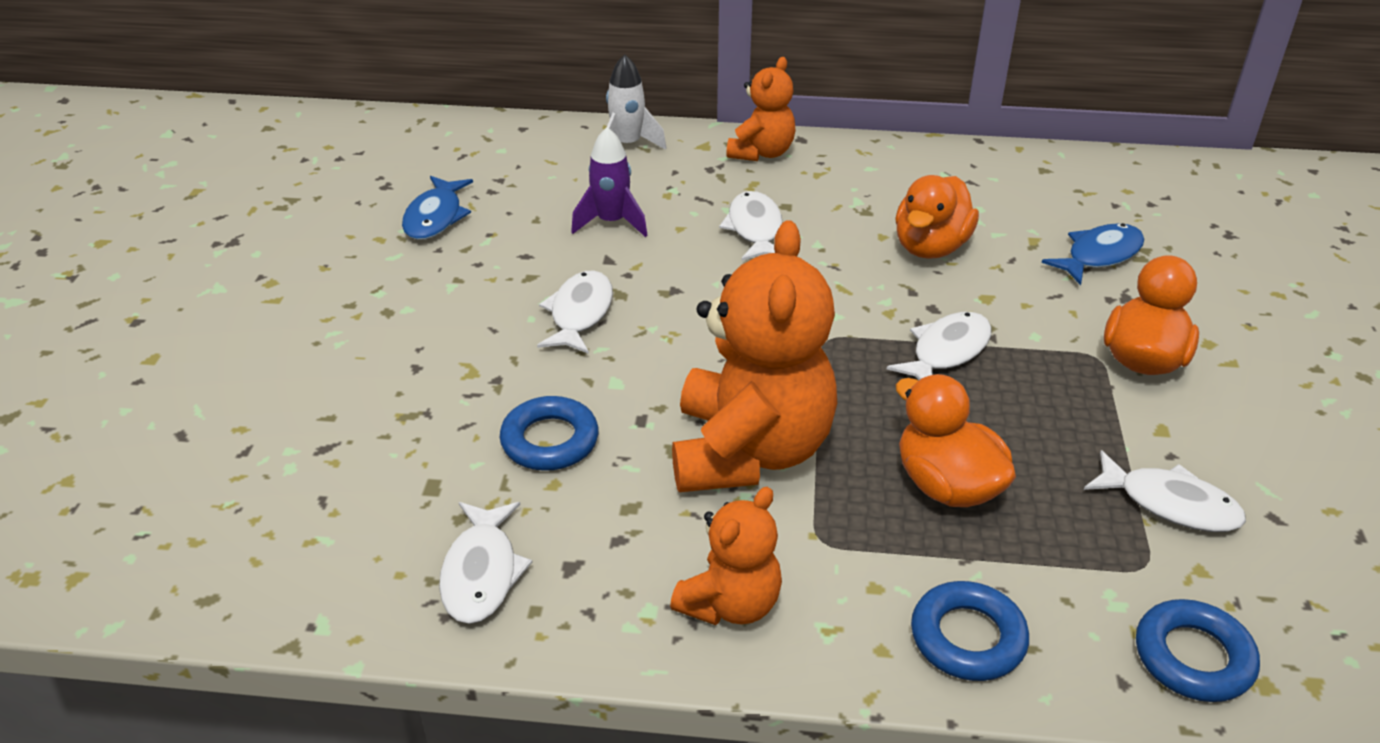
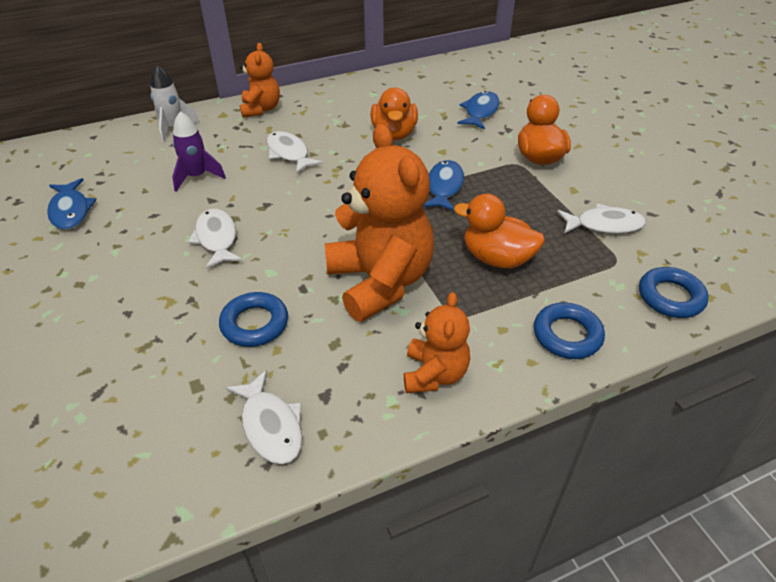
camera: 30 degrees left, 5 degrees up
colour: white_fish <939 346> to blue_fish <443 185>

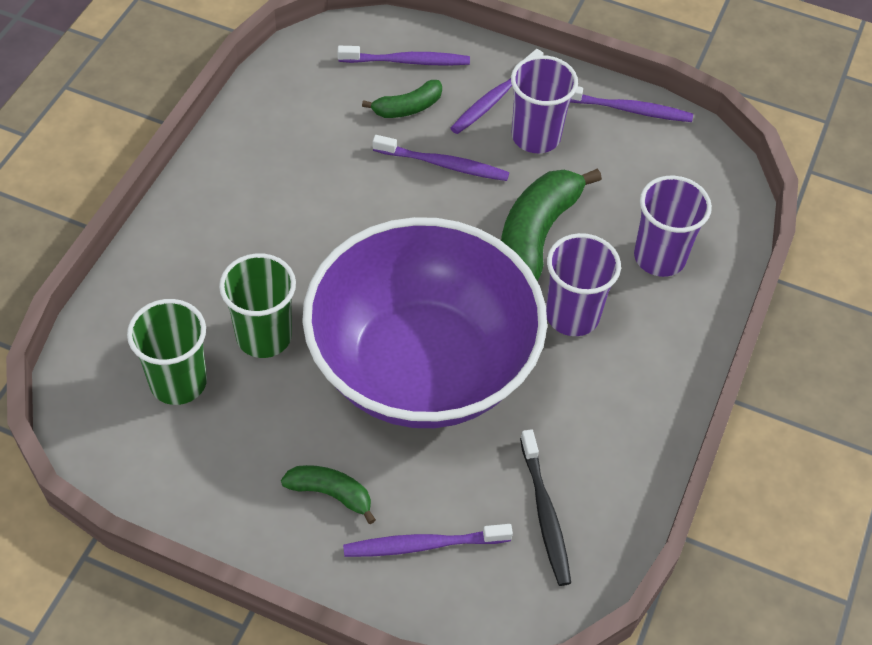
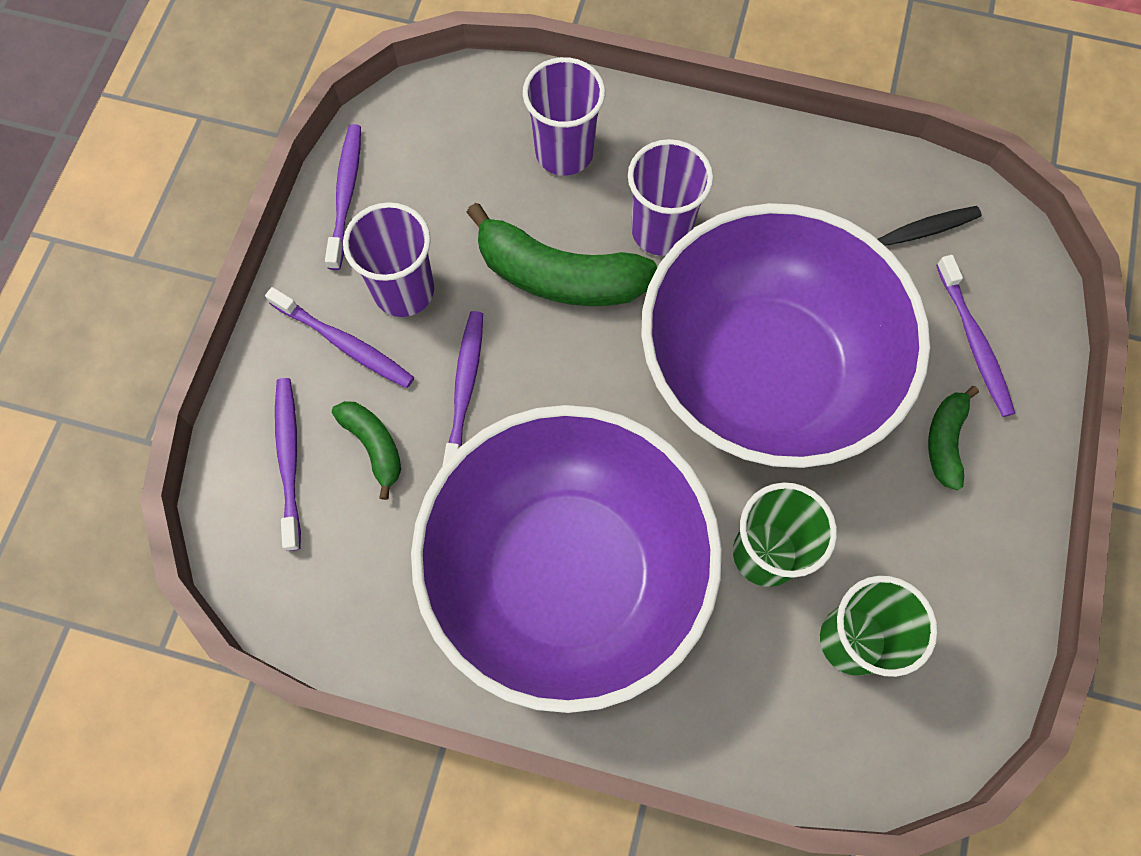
camera: 95 degrees left, 15 degrees up
appeared: purple_bowl <566 559>

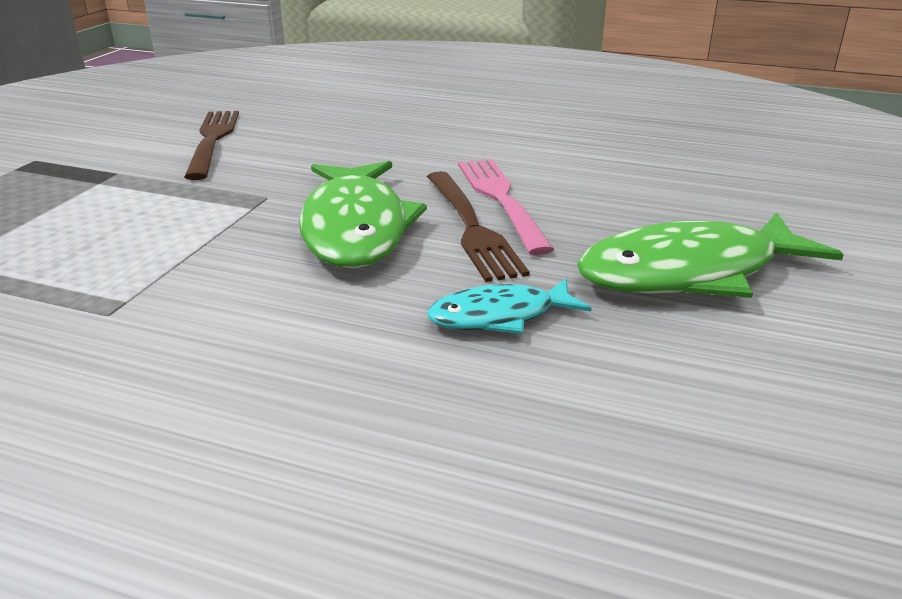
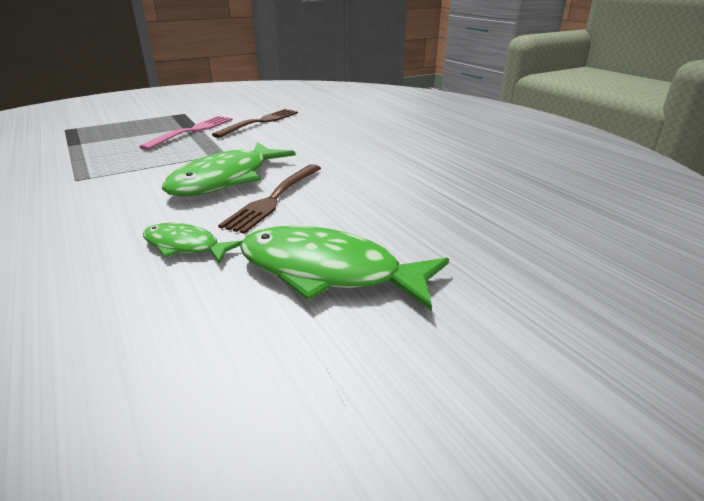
camera: 40 degrees right, 0 degrees up
relocated: pink_fork <506 207> to <186 133>
colour: turquoise_fish <509 306> to green_fish <193 243>

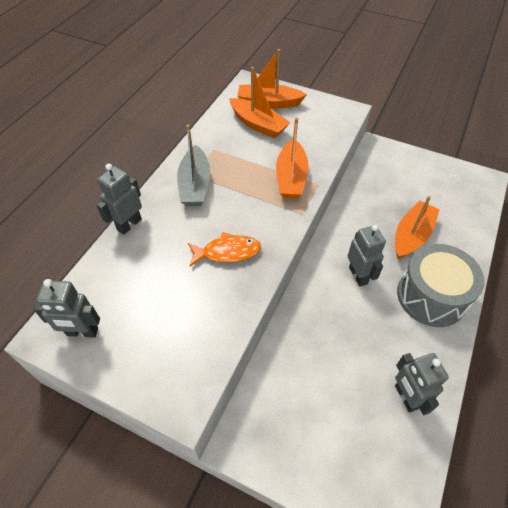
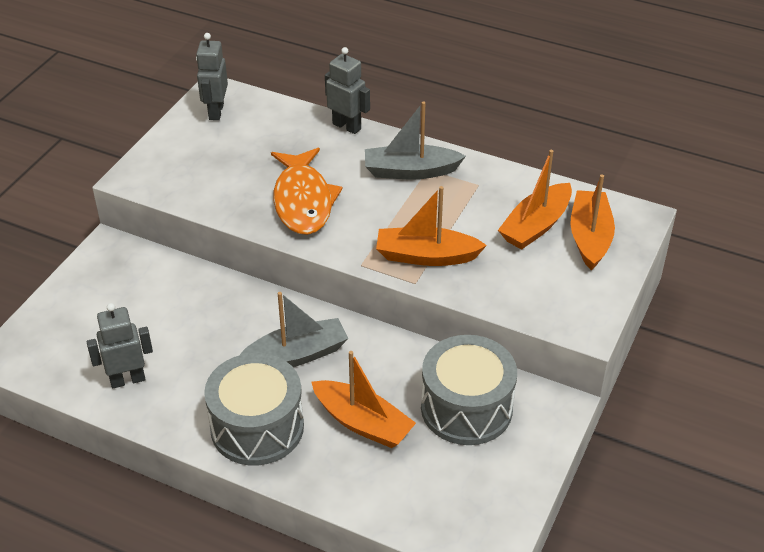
camera: 90 degrees right, 10 degrees down
appeared: grey_drum <469 390>
exchanged: grey_robot <367 256> to grey_boat <294 329>
size: orange_fish <224 249> = <307 191> x1.54

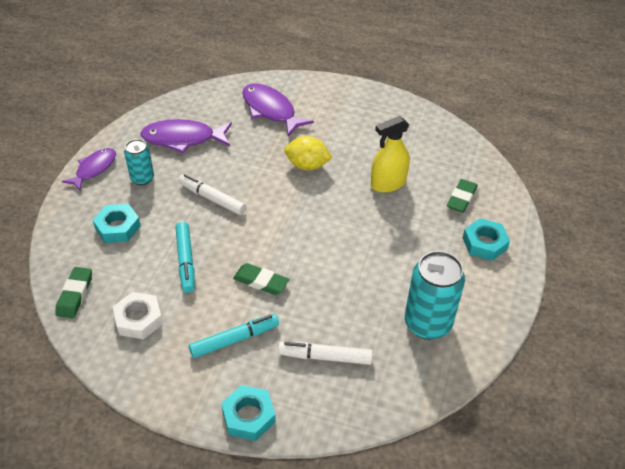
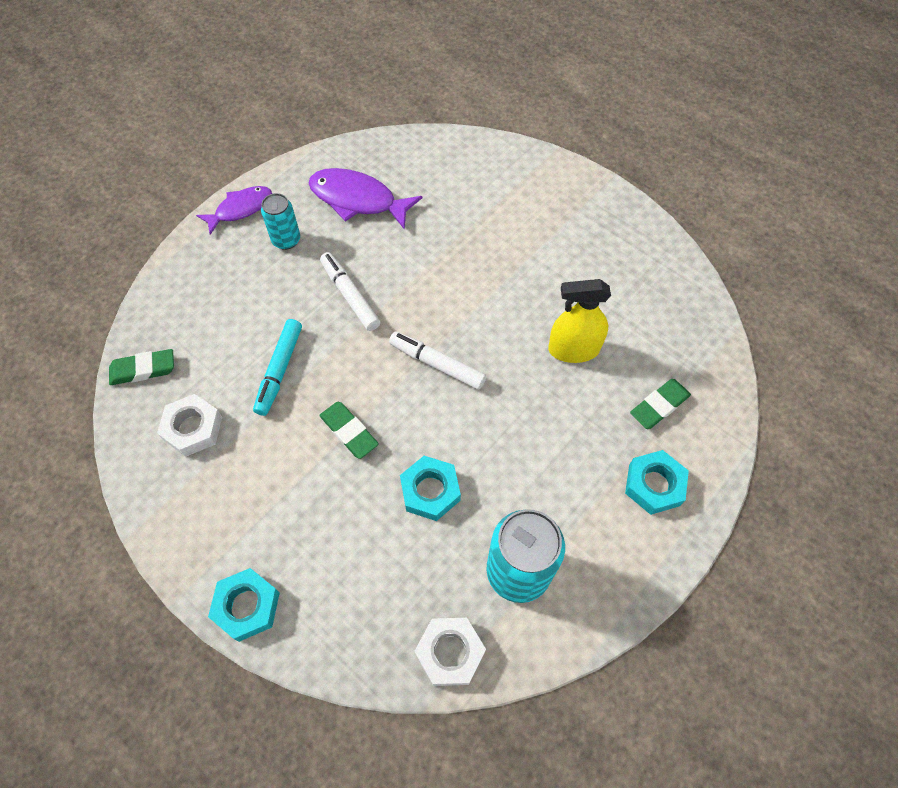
camera: 25 degrees right, 15 degrees up
missing: turquoise_marker <234 336>; purple_fish <278 109>; yellow_lemon <308 153>
appeared: white_nut <450 652>
relocated: turquoise_nut <117 223> to <430 488>; white_marker <325 353> to <437 361>
spun: green_eraser <73 292> = <141 367> 45 degrees clockwise

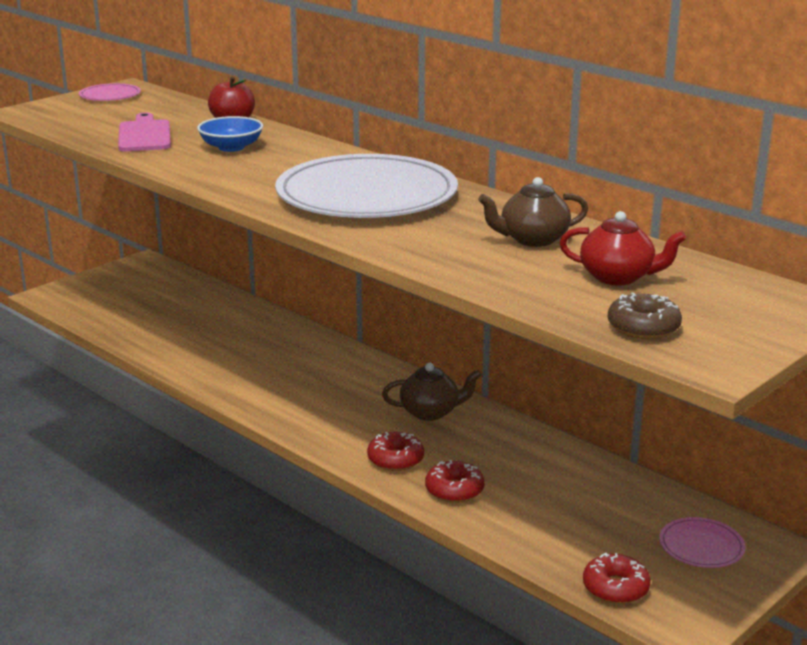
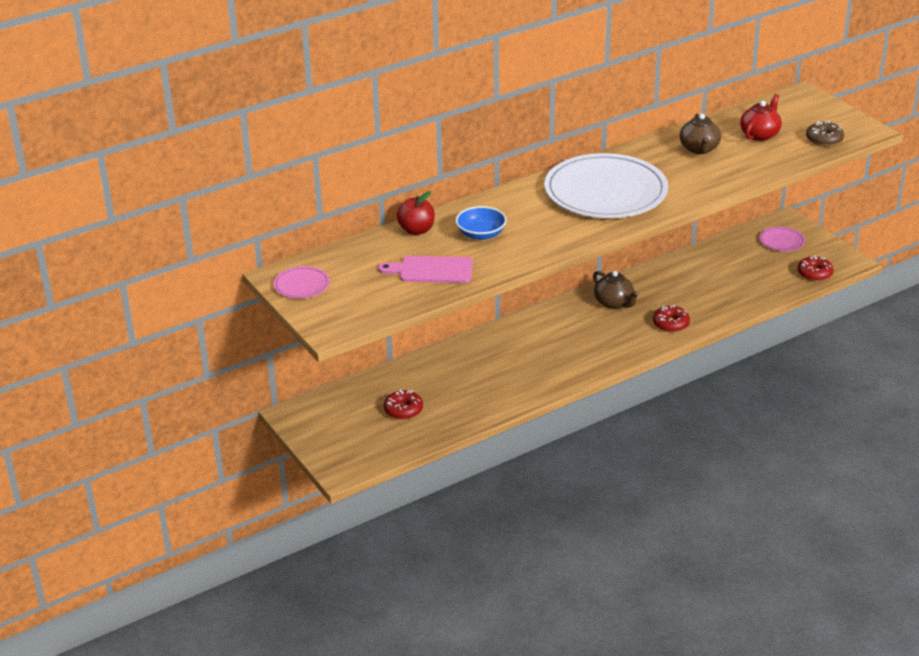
camera: 75 degrees left, 10 degrees up
relocated: red_donut <455 481> to <403 404>
spun: brown_teapot <431 392> = <616 290> 135 degrees clockwise

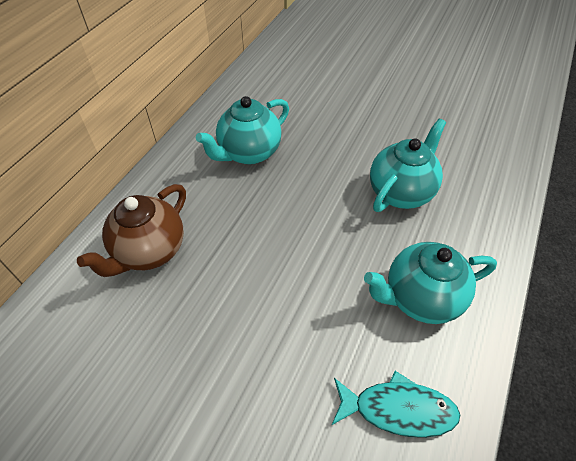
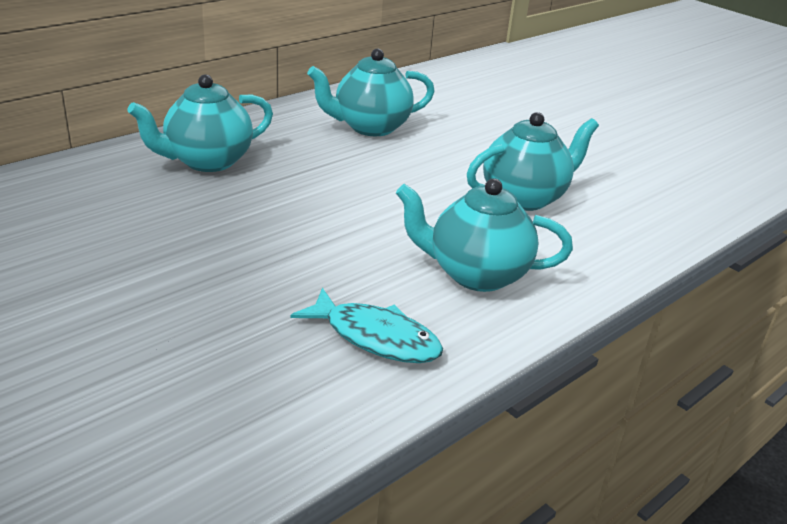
camera: 20 degrees right, 20 degrees down
colour: brown_teapot <131 230> to turquoise_teapot <200 123>

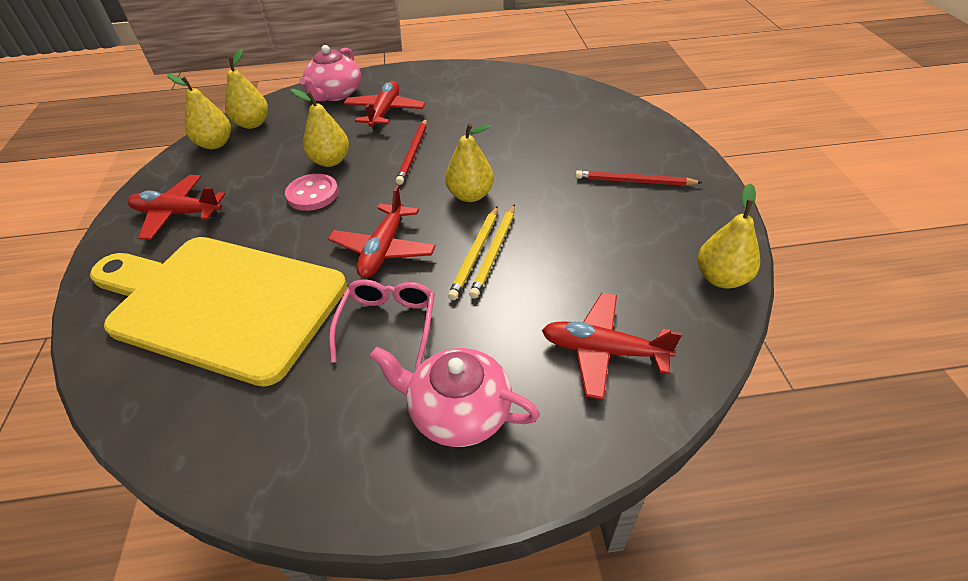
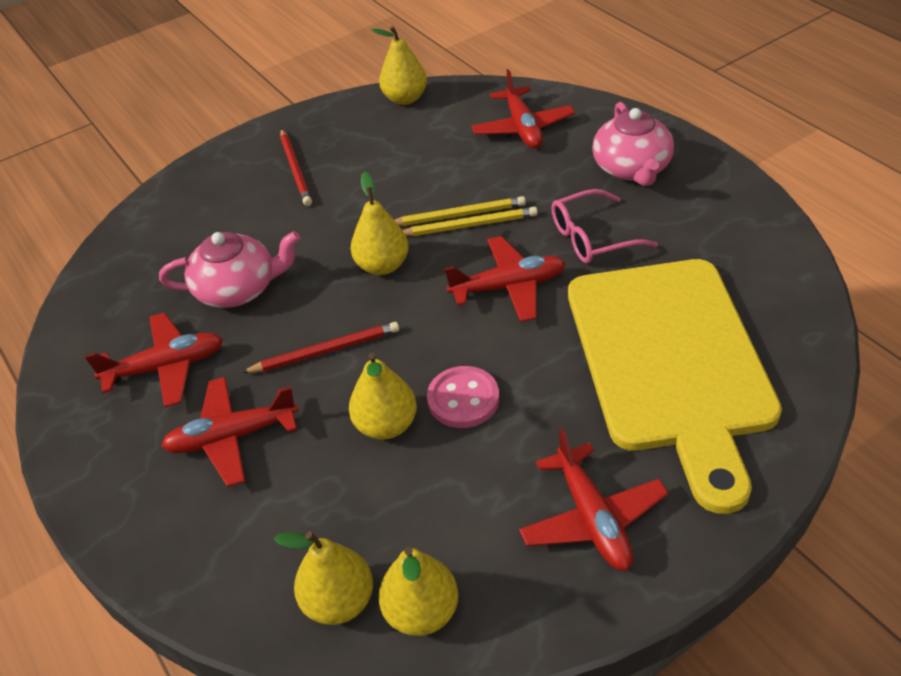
camera: 115 degrees left, 0 degrees up
appeared: red_plane <154 359>
relocated: pink_teapot <330 73> to <229 269>

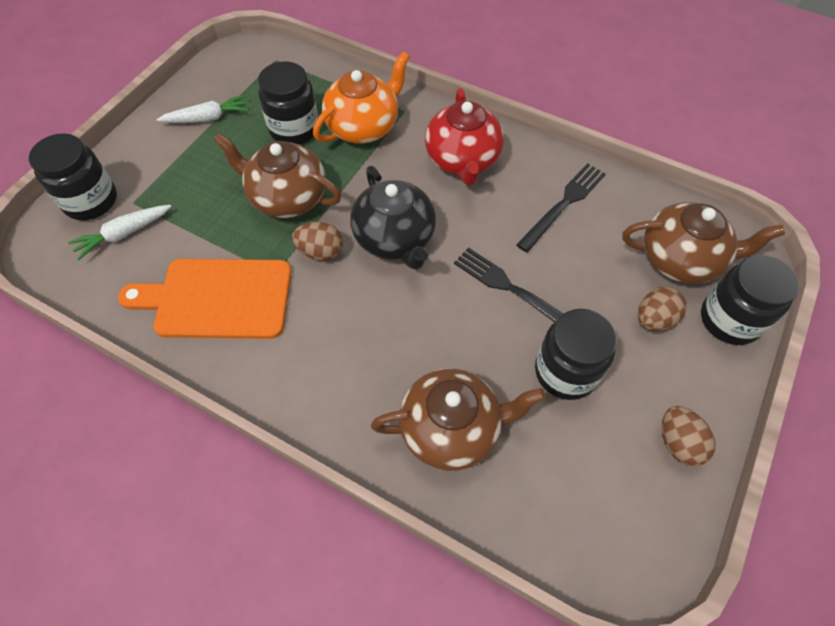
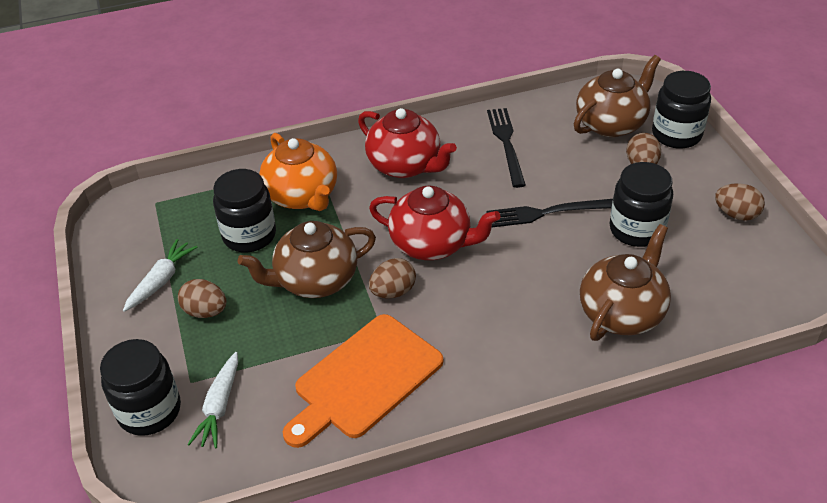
camera: 45 degrees left, 15 degrees down
appeared: brown_egg <202 298>
colour: black_teapot <393 218> to red_teapot <435 222>
spun: orange_teapot <361 97> = <298 172> 150 degrees clockwise

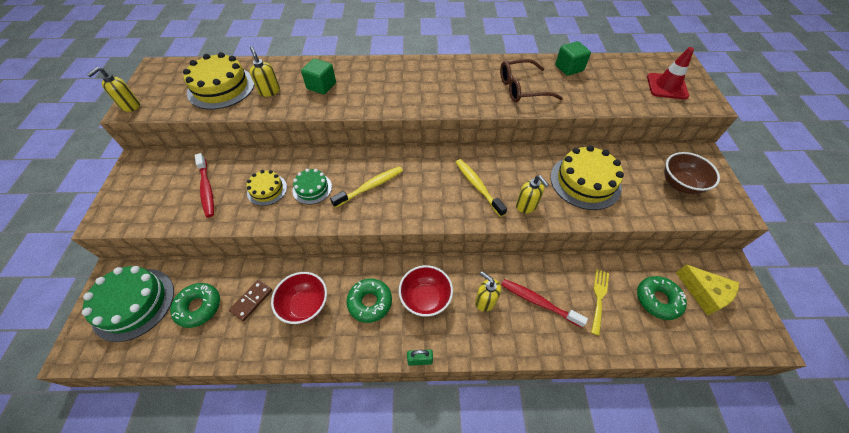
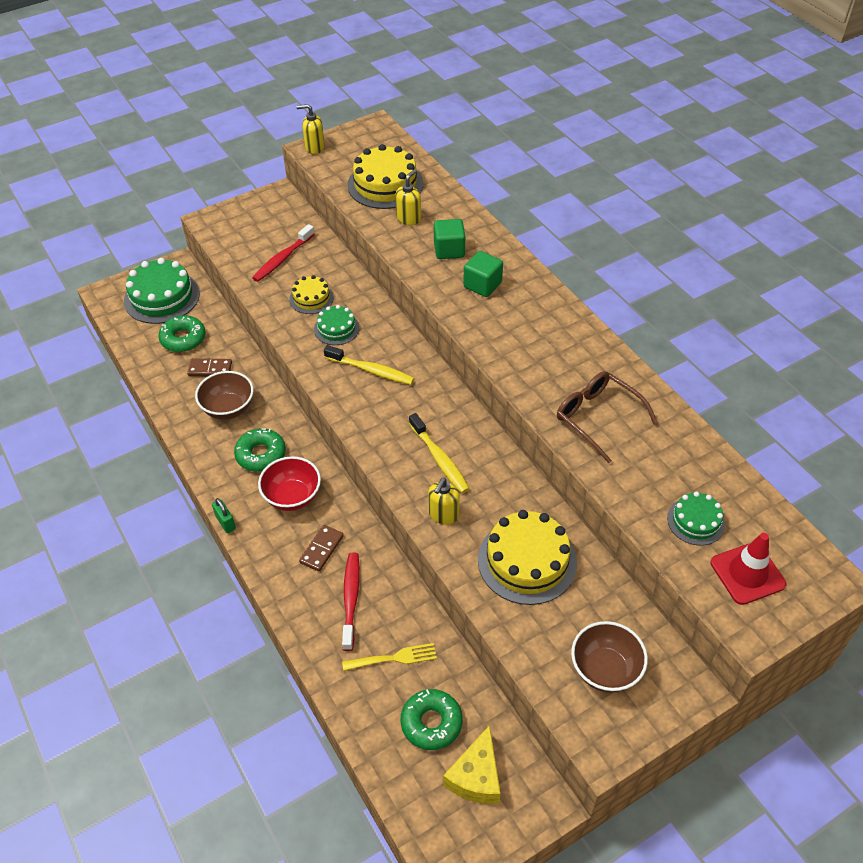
camera: 60 degrees right, 5 degrees down
appeared: green_cake <696 519>
relocated: green_cube <573 58> to <483 274>
exchanged: yellow_soap_dispenser <488 291> to brown_domino <321 548>
colour: red_bowl <299 298> to brown_bowl <224 395>
spun: yellow_toothbrush <481 188> = <439 453> 120 degrees clockwise

